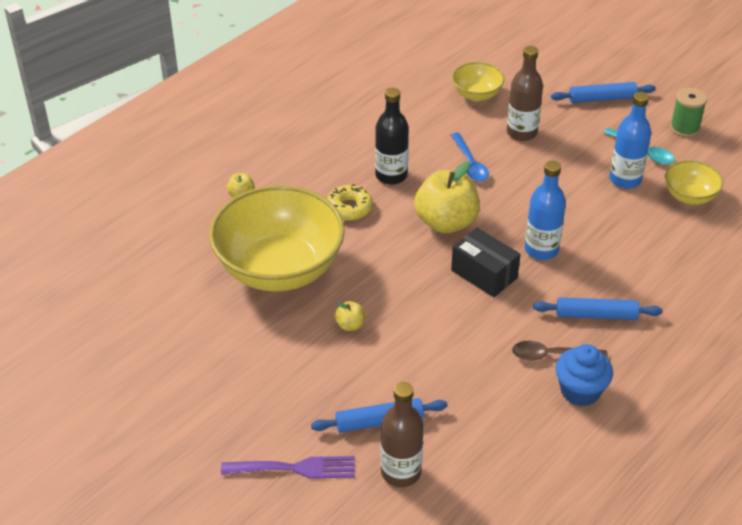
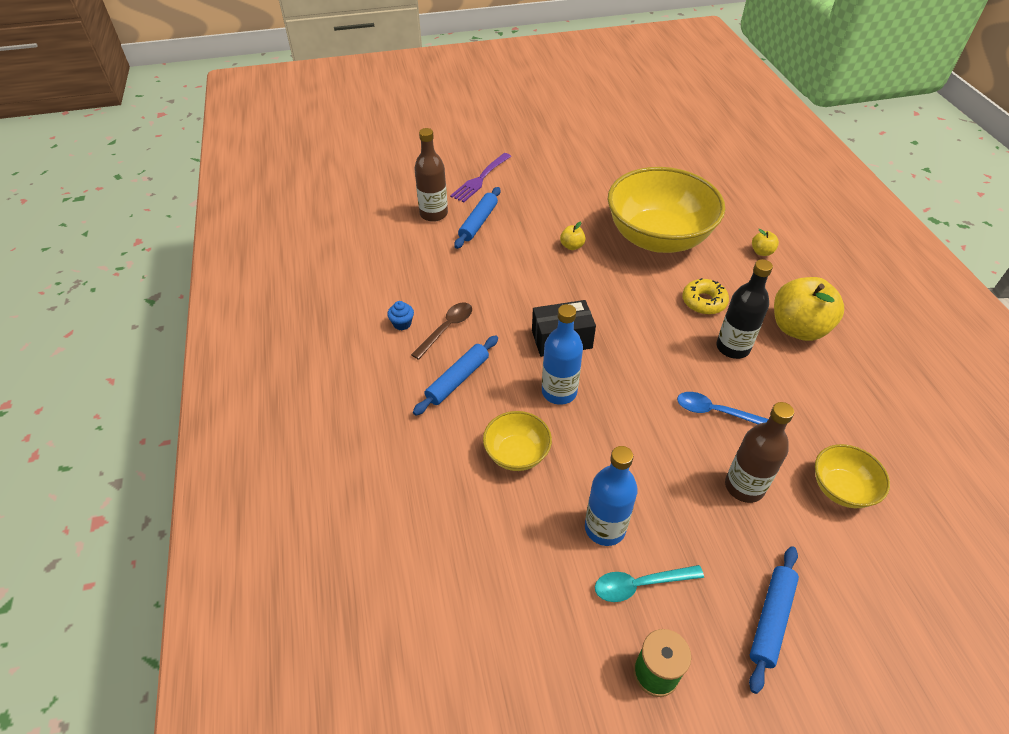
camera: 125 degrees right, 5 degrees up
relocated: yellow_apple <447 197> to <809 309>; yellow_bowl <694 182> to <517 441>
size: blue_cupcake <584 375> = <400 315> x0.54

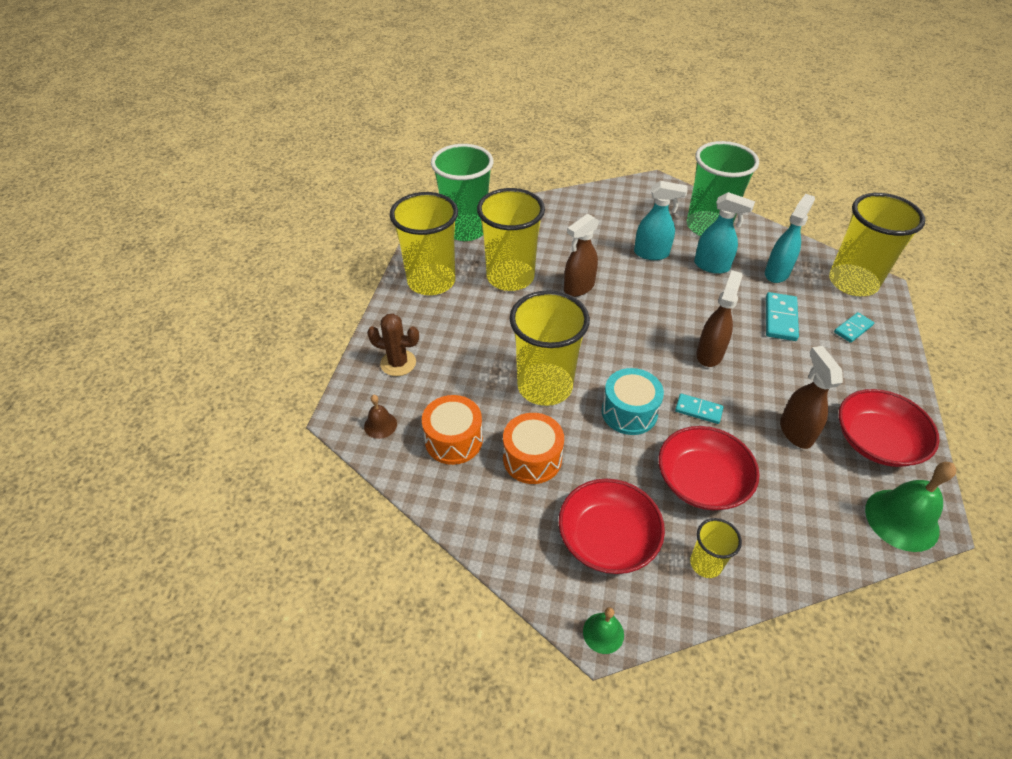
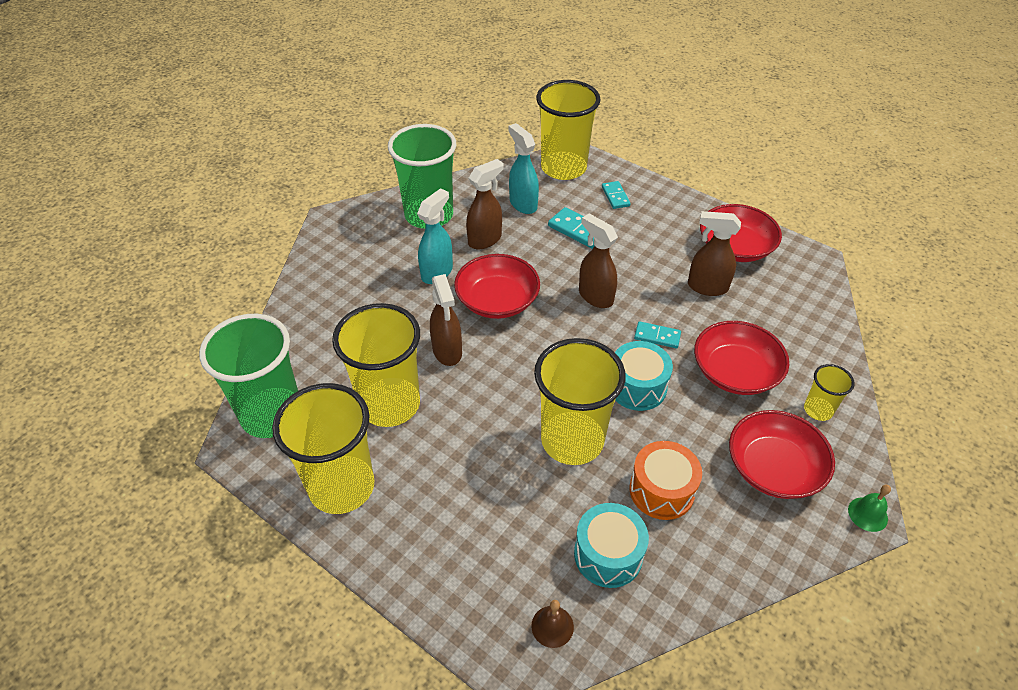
camera: 65 degrees left, 0 degrees up
missing: brown_cactus <393 345>; green_bell <910 507>
appeared: red_bowl <497 286>
colour: orange_drum <452 430> to turquoise_drum <611 545>; turquoise_spray_bottle <724 233> to brown_spray_bottle <485 204>
spun: turquoise_domino <699 409> = <657 334> 60 degrees clockwise

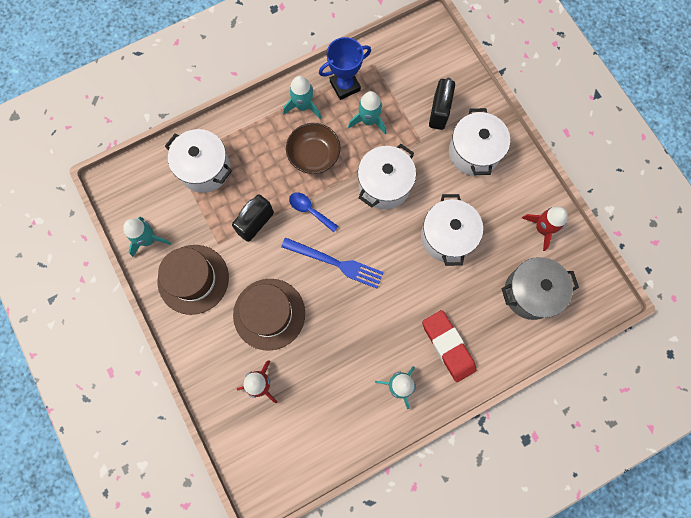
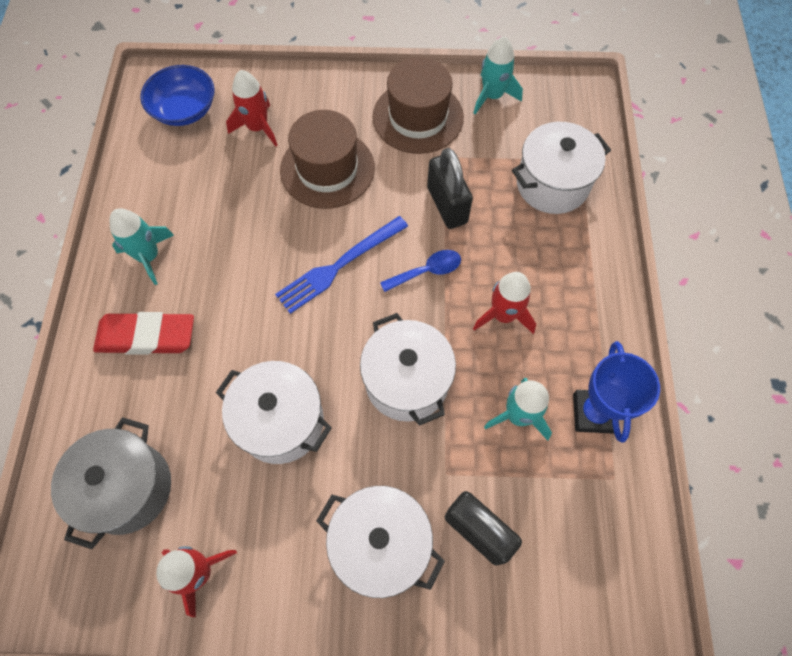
camera: 120 degrees right, 10 degrees down
missing: turquoise_rocket <302 97>
appeared: blue_bowl <177 95>
exchanged: brown_bowl <313 148> to red_rocket <504 303>

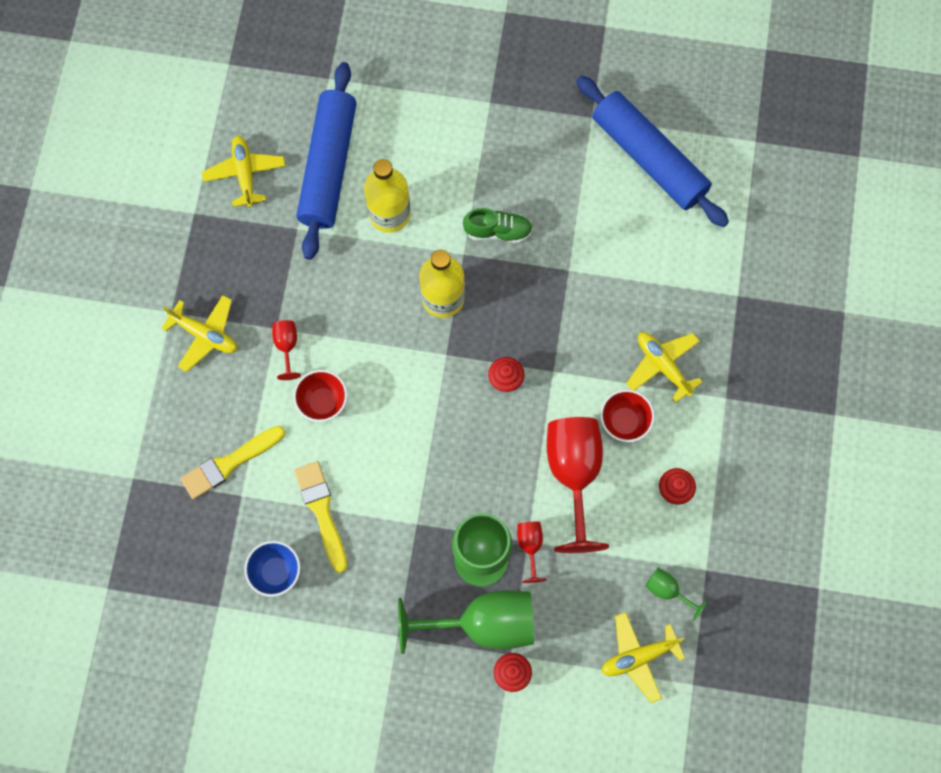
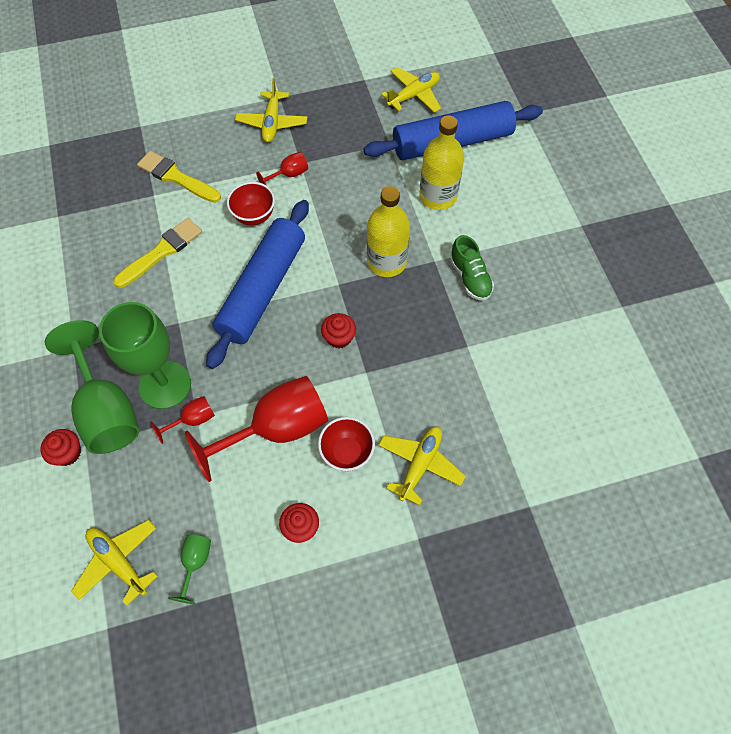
camera: 65 degrees right, 10 degrees down
missing: blue_bowl <272 569>
relocated: blue_rolling_pin <652 151> to <257 284>

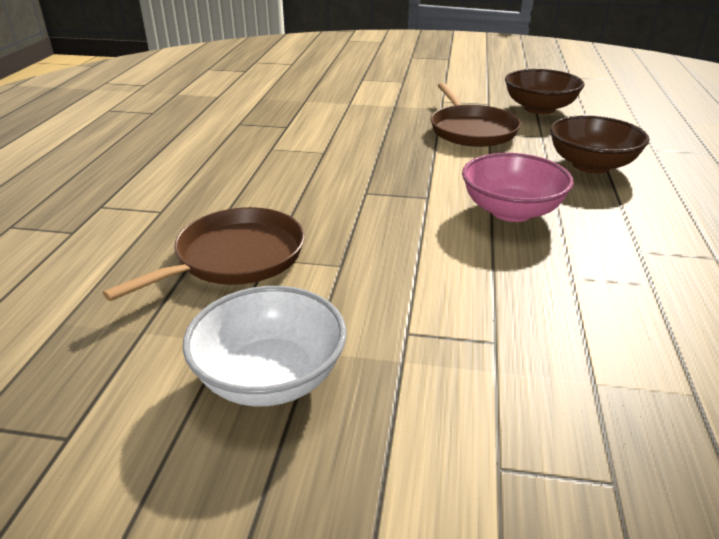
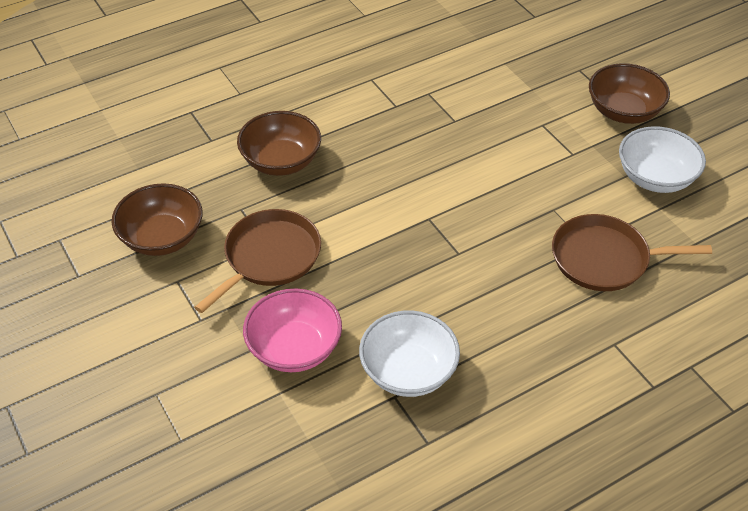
camera: 130 degrees left, 15 degrees up
appeared: white_bowl <409 353>; brown_bowl <629 93>
relocated: pink_bowl <518 187> to <292 330>

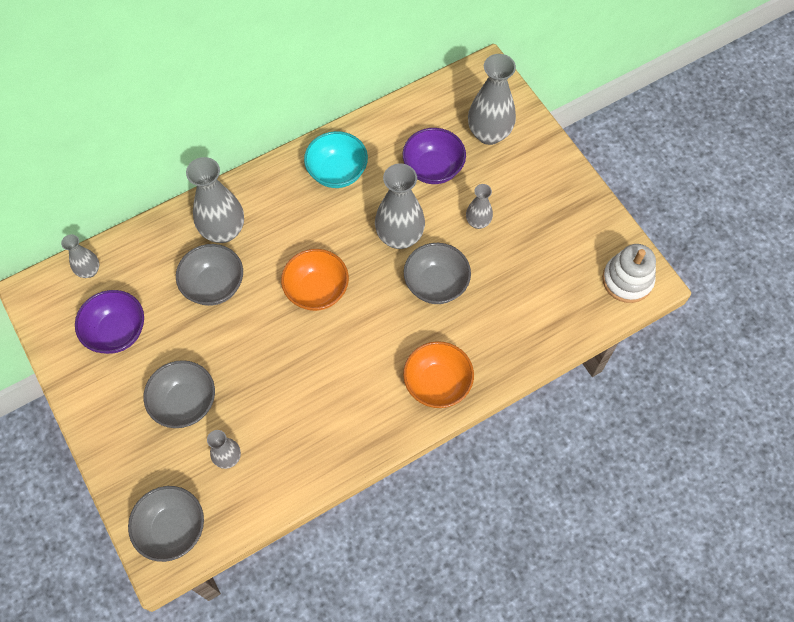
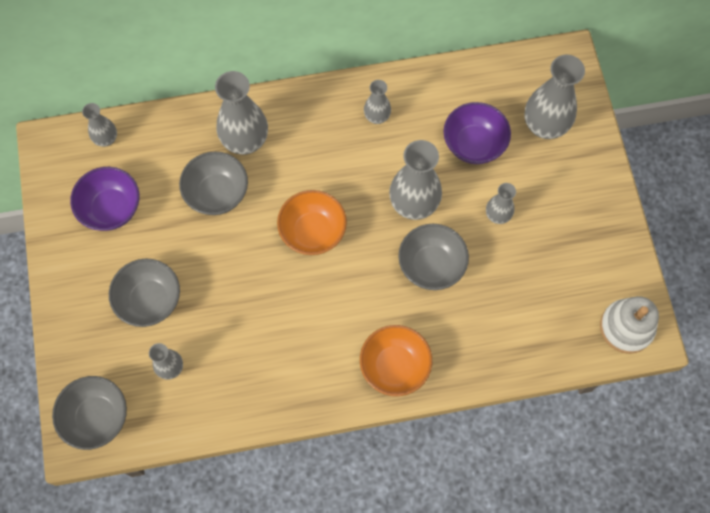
camera: 20 degrees right, 5 degrees up
exchanged: turquoise_bowl <336 159> to grey_vase <377 102>

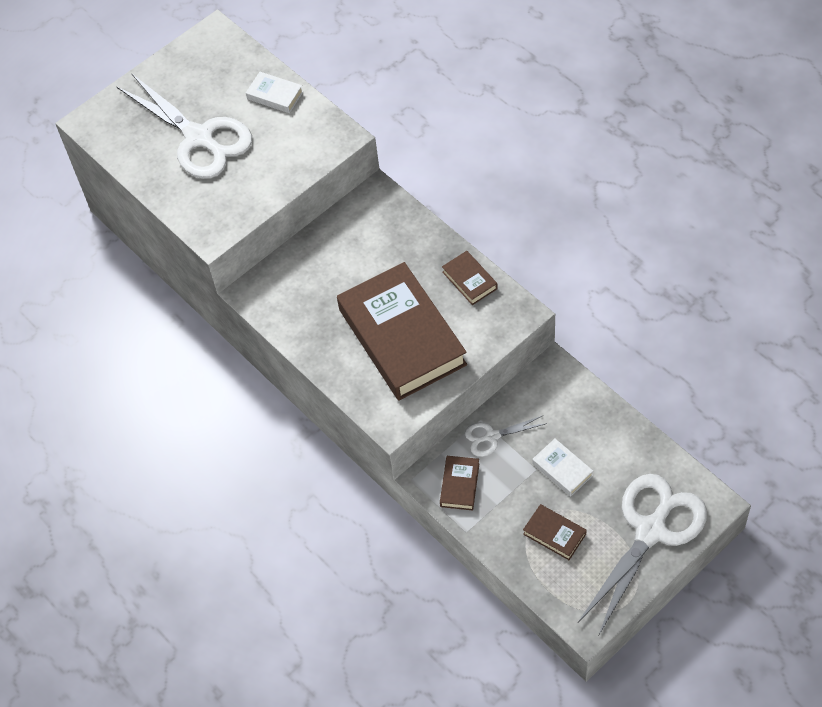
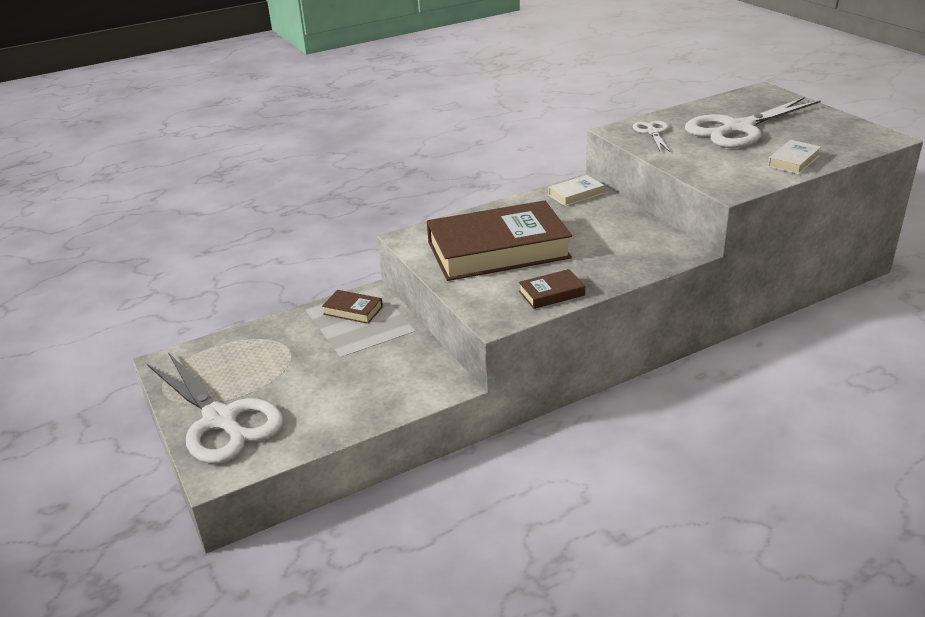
camera: 100 degrees right, 25 degrees down
missing: brown_book <555 532>
relocated: white_scissors <506 436> to <651 136>; white_book <562 468> to <576 190>

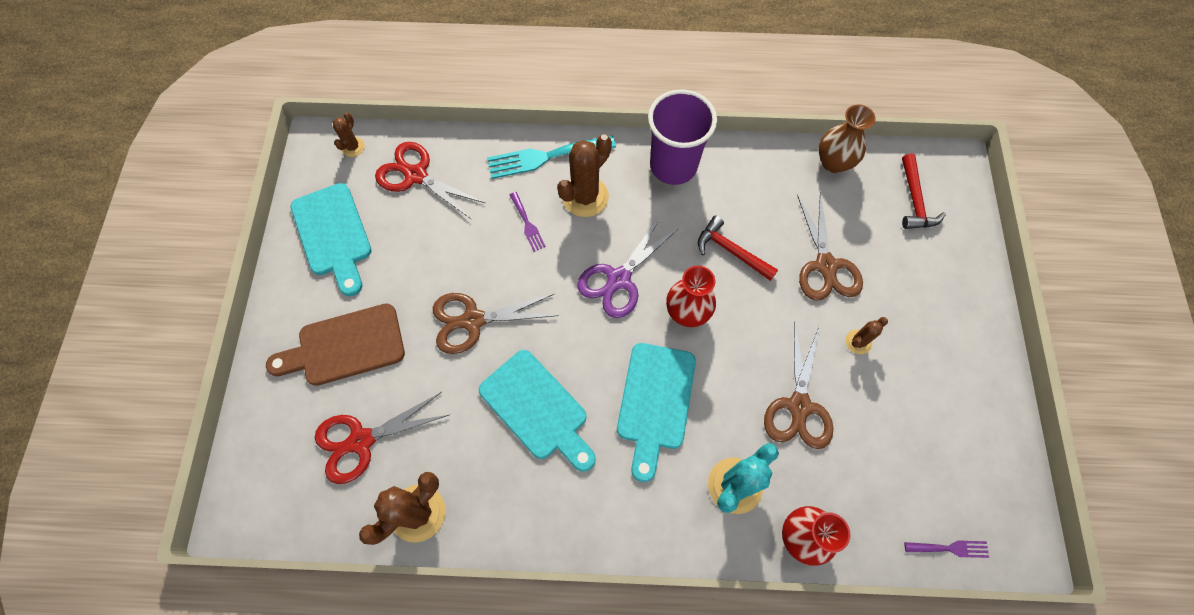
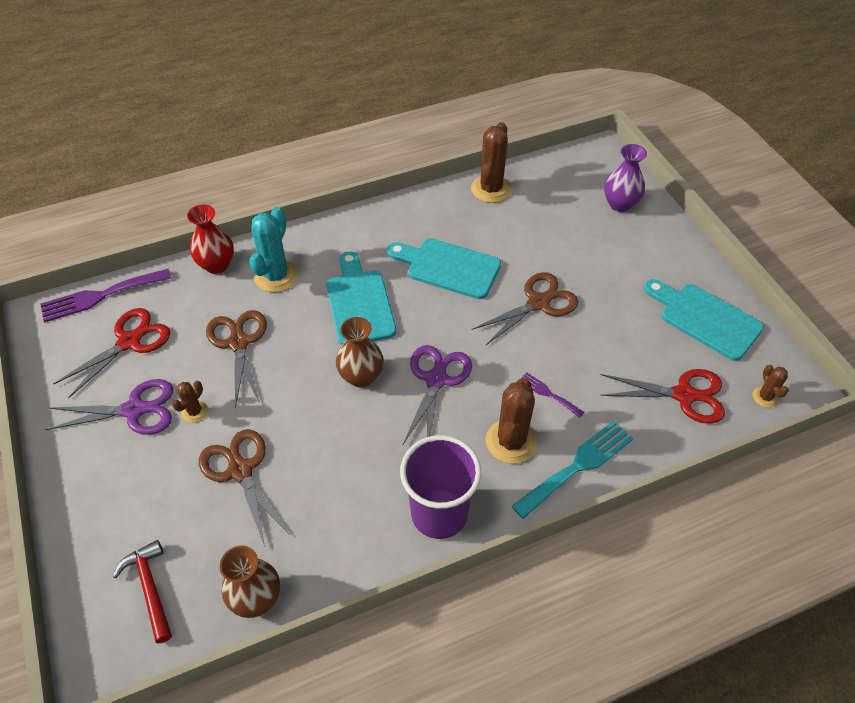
camera: 155 degrees right, 15 degrees down
missing: brown_cutting_board <335 344>; red_hammer <738 248>
appeared: purple_scissors <109 407>; purple_vase <625 178>
relocated: red_scissors <382 438> to <111 353>
colour: red_vase <691 296> to brown_vase <360 352>
size: purple_fork <946 549> = <106 295> x1.94

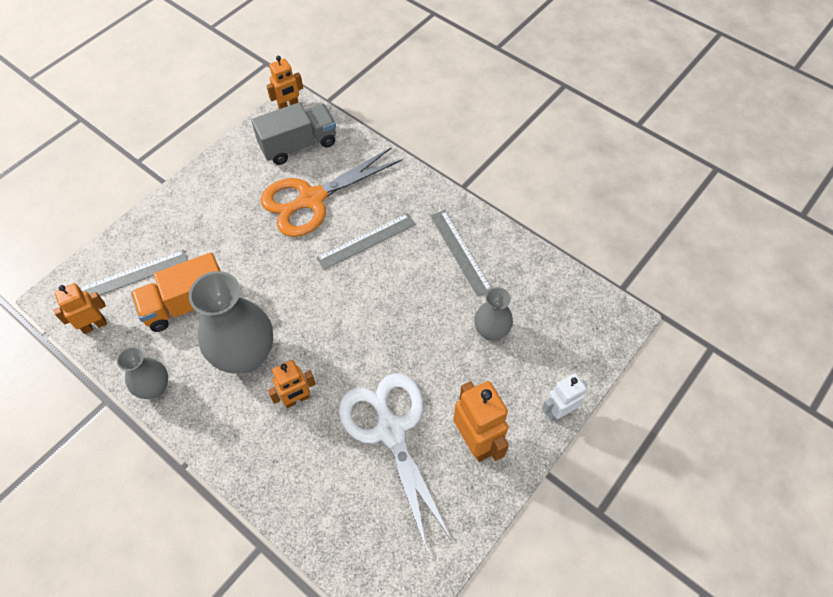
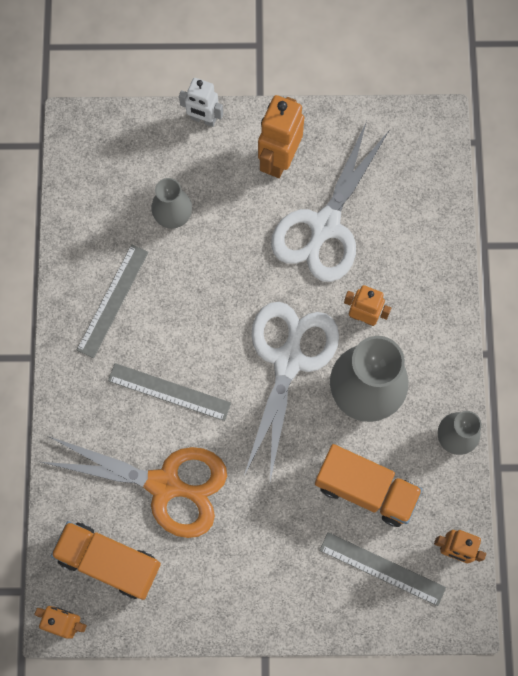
camera: 130 degrees left, 15 degrees up
appeared: white_scissors <291 391>
colour: grey_truck <293 133> to orange_truck <106 560>

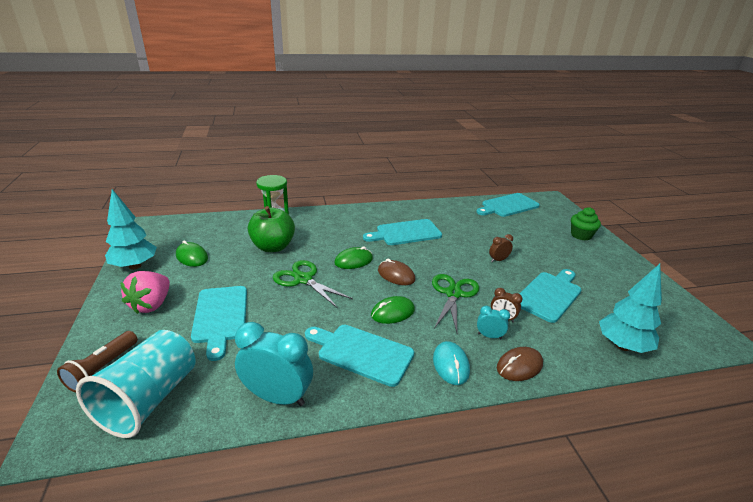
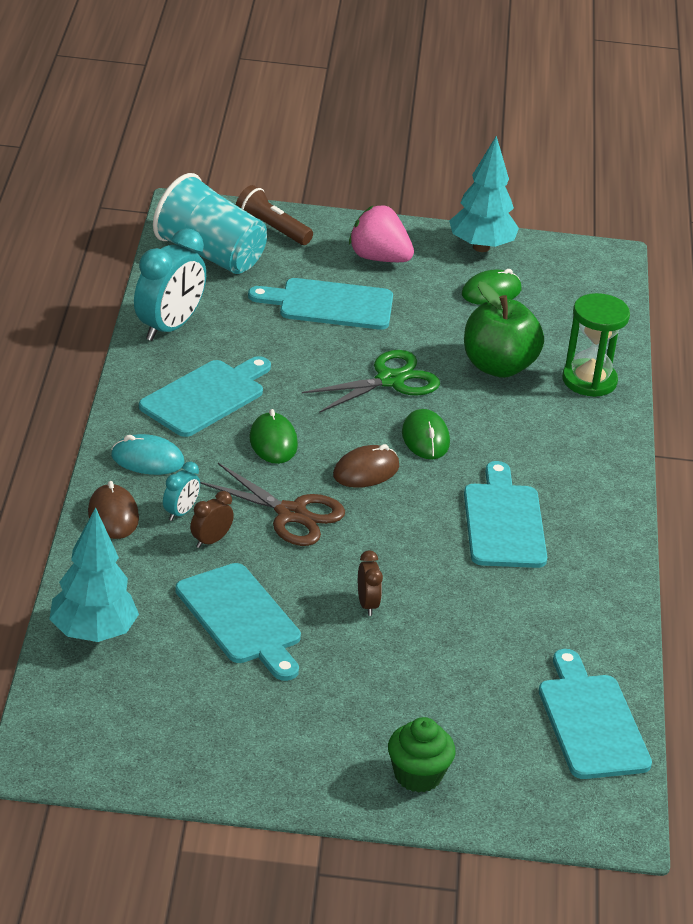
camera: 105 degrees right, 5 degrees up
colour: green_scissors <455 303> to brown_scissors <272 504>

